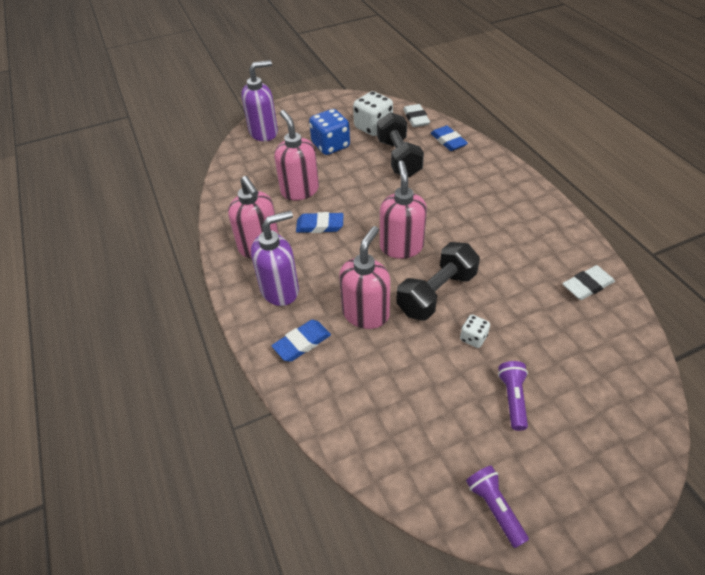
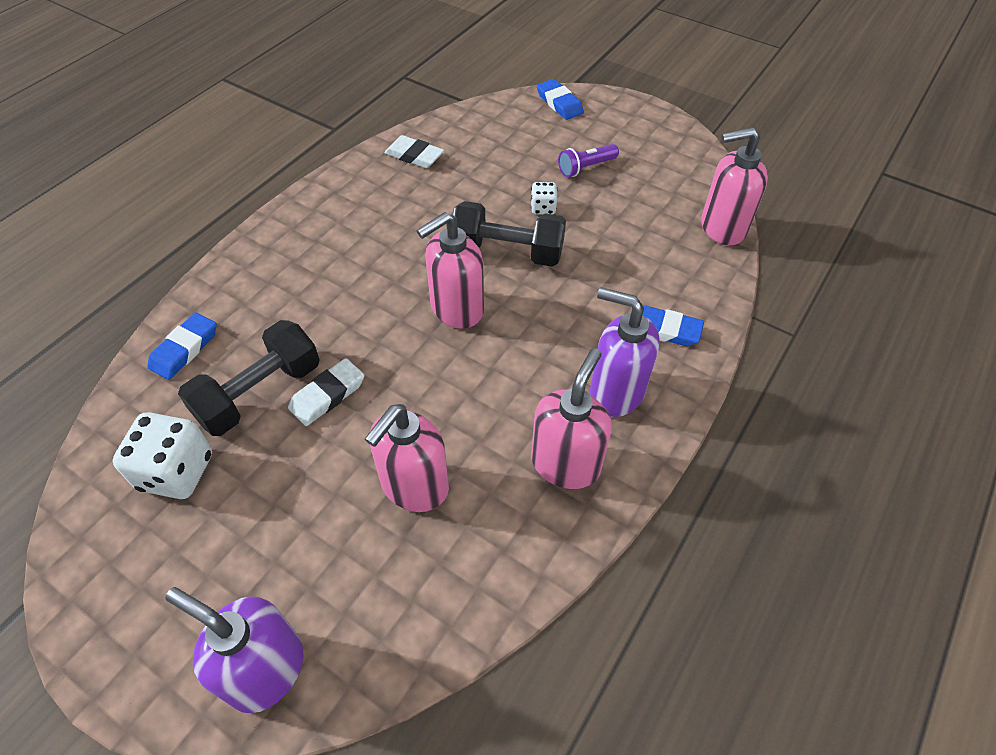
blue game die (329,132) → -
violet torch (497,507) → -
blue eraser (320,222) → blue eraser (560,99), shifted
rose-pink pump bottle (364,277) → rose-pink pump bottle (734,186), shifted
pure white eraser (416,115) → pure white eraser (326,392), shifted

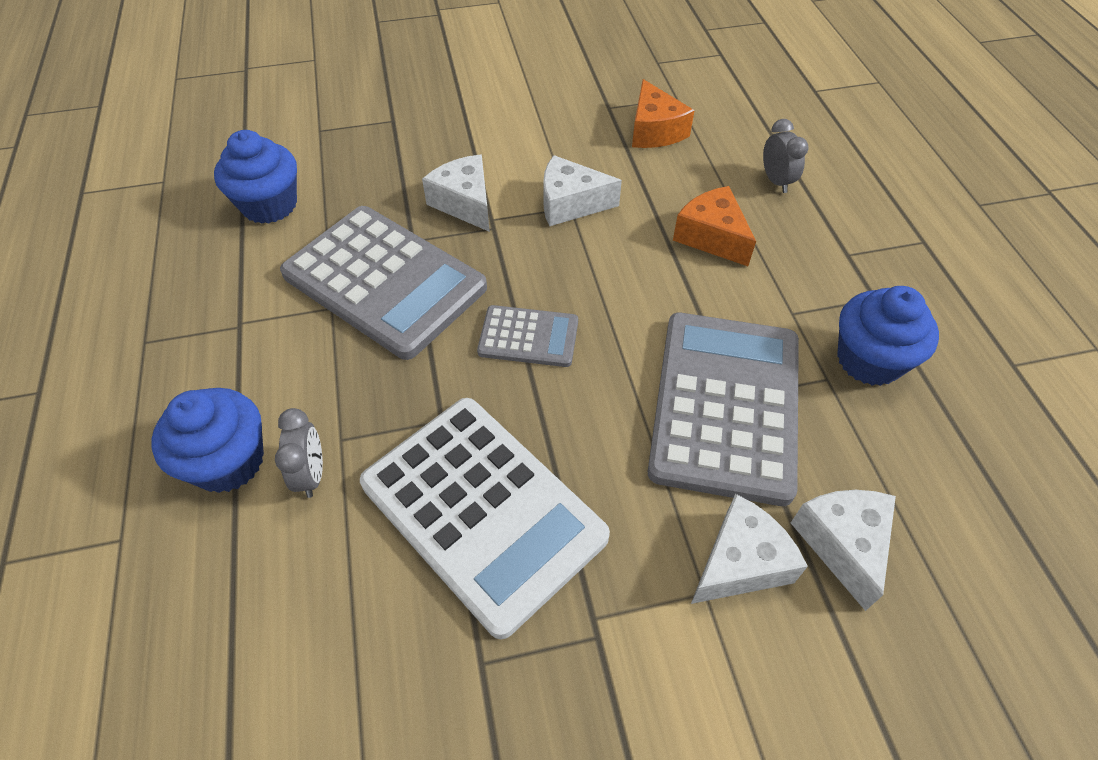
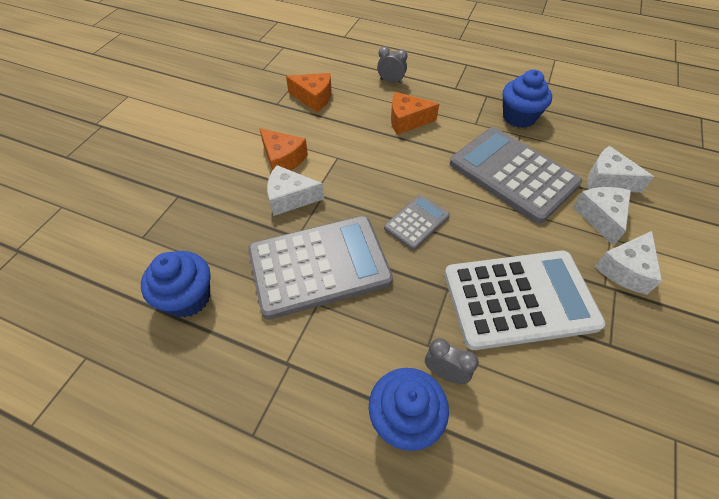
- → bright orange cheese wedge (283,149)
pure white cheese wedge (582,190) → pure white cheese wedge (628,263), shifted

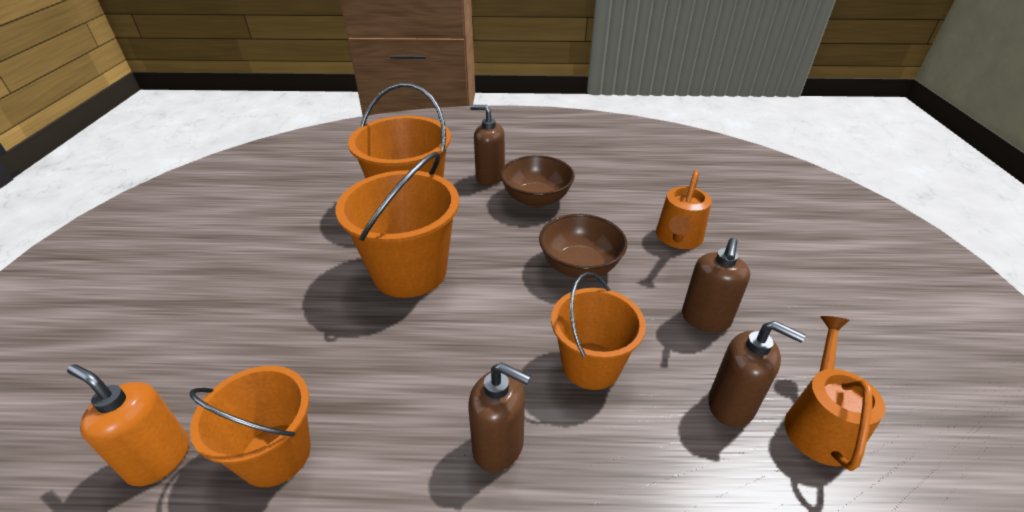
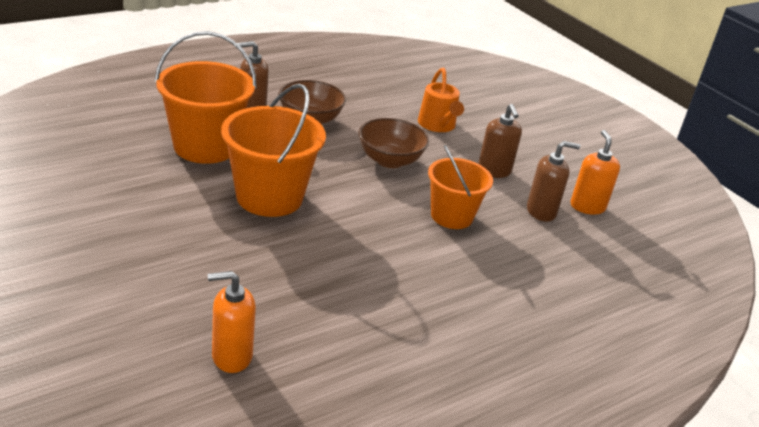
bright orange bucket (250,426) → -
dark brown pump bottle (499,417) → -
bright orange watering can (834,393) → bright orange pump bottle (595,172)

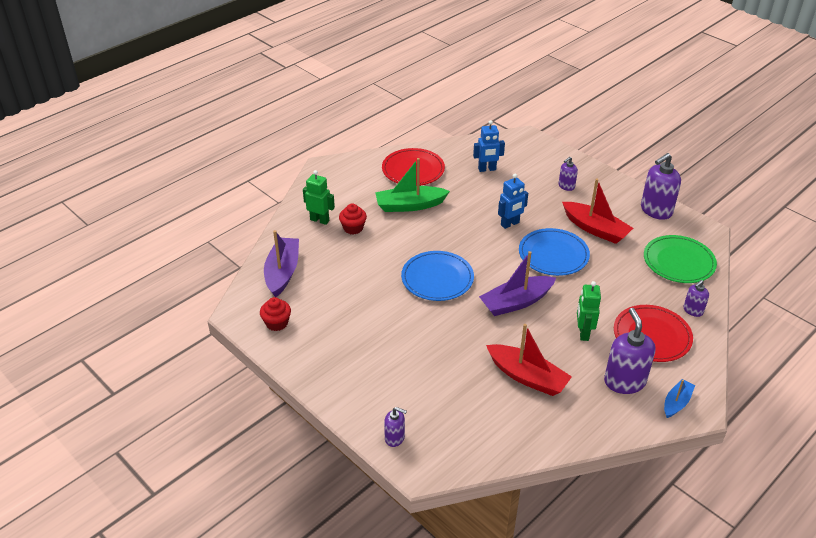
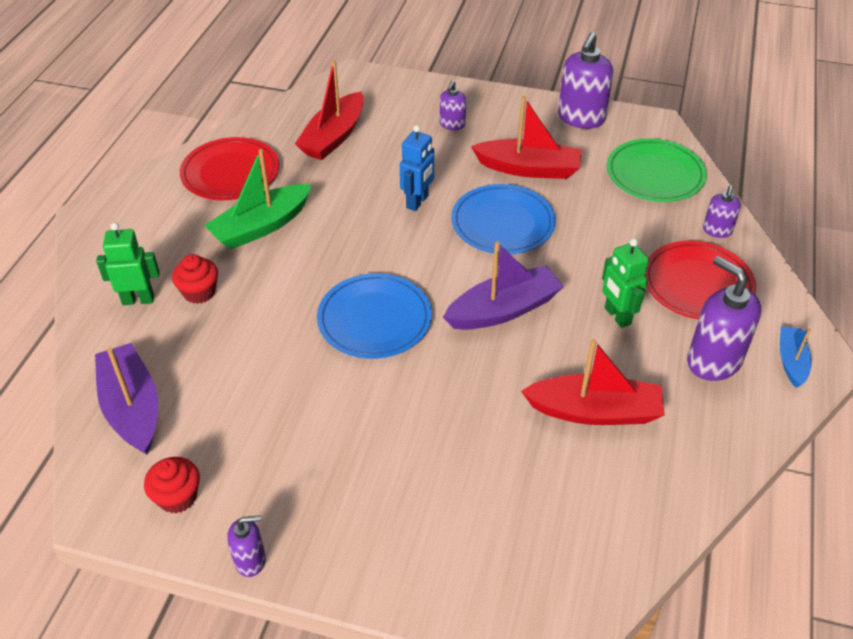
violet pump bottle (395,427) → violet pump bottle (246,546), shifted
blue robot figure (489,146) → scarlet boat (329,110)
violet boat (517,283) → violet boat (503,286), 150 degrees counterclockwise

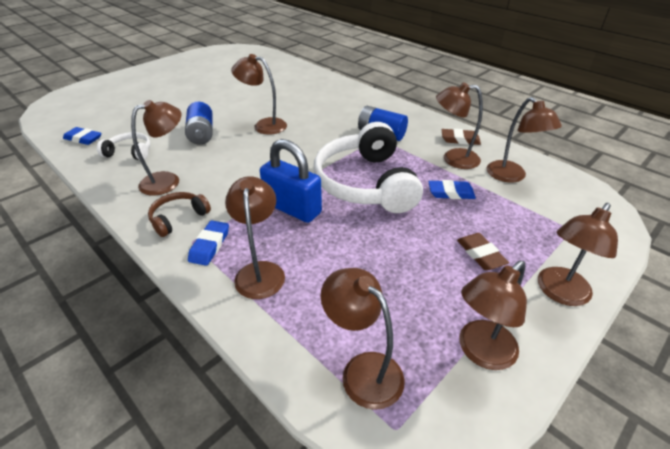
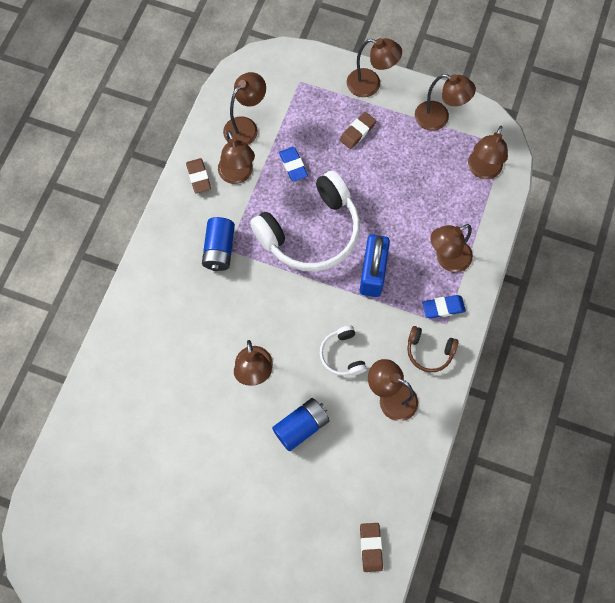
pure white headset (123,146) → pure white headset (343,350), shifted
blue eraser (82,136) → dark brown eraser (371,547)

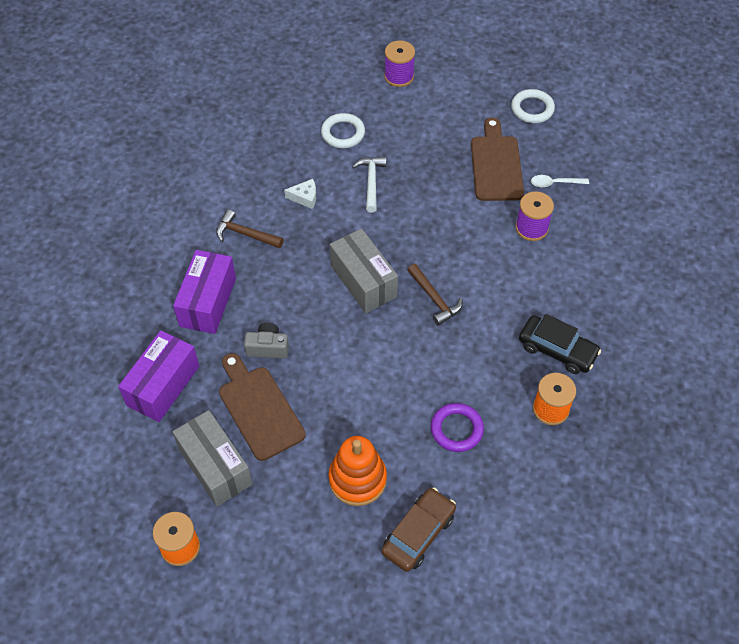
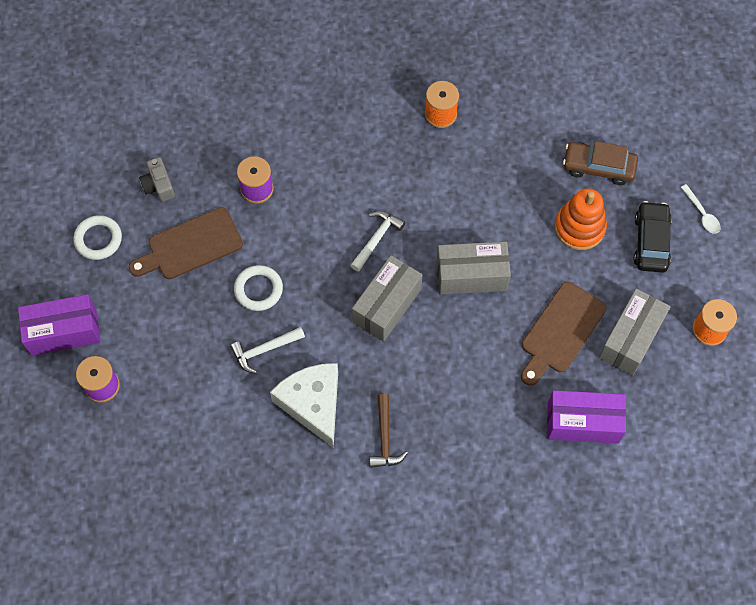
violet torus (457,427) → -
- → ash-grey parcel (474,268)
violet parcel (204,292) → violet parcel (59,325), shifted
ash-grey photo camera (266,340) → ash-grey photo camera (157,179), shifted
pure white torus (343,130) → pure white torus (258,288), shifted
jet-black automobile (560,344) → jet-black automobile (653,237), shifted
pure white spoon (560,181) → pure white spoon (701,209), shifted
dark brown carpenter's hammer (435,295) → pure white carpenter's hammer (377,241)
pure white cheese wedge (300,194) → pure white cheese wedge (304,405), x2.27

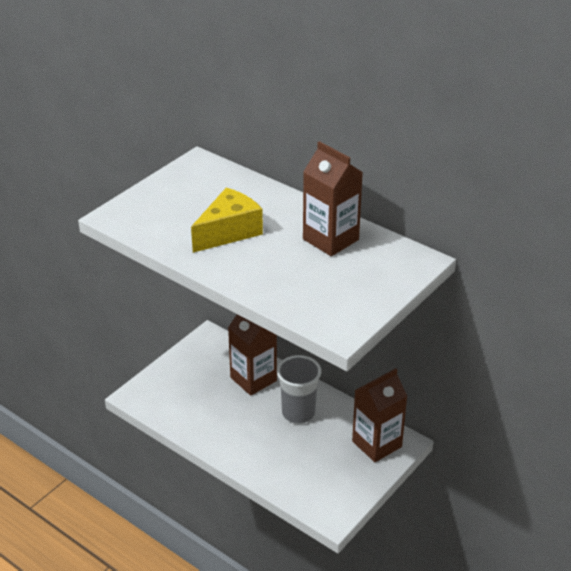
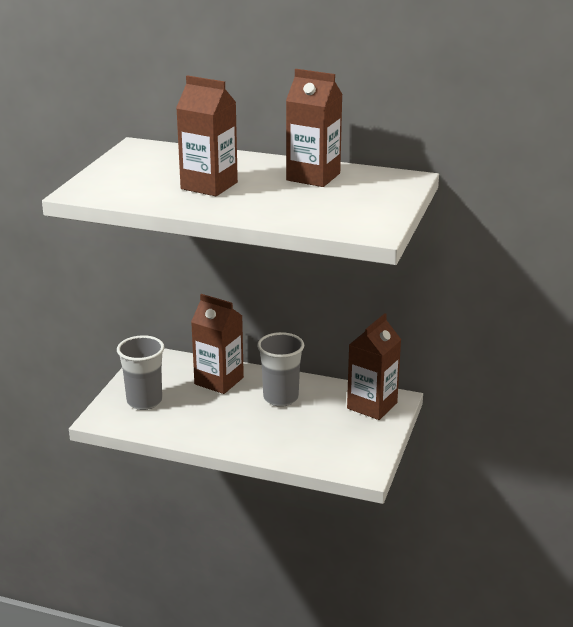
- → ash-grey cup (140,372)
bright yellow cheese wedge (227,220) → dark brown juice carton (207,135)

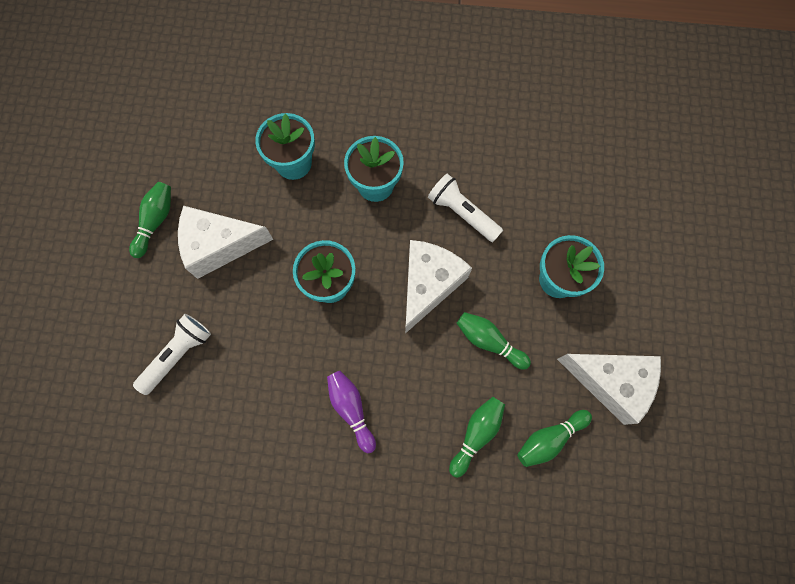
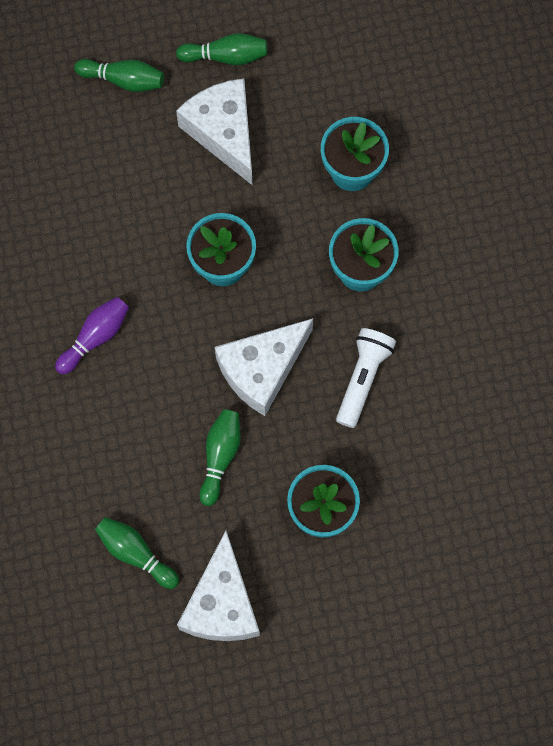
pure white torch (172,354) → -
leaf-green tenpin (477,437) → leaf-green tenpin (119,75), shifted
pure white cheese wedge (438,287) → pure white cheese wedge (264,367), 135 degrees clockwise

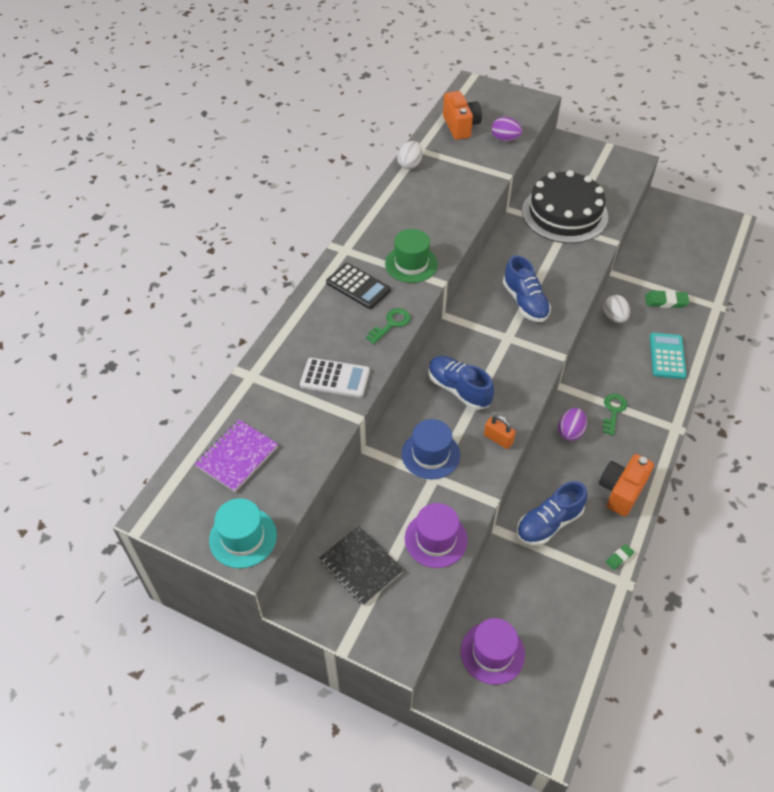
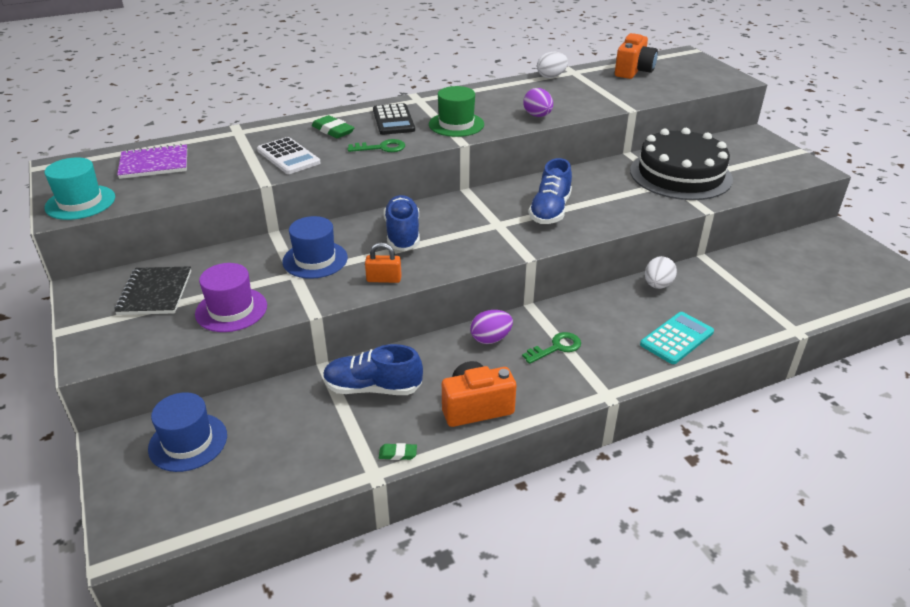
violet egg (506,129) → violet egg (538,102), shifted
leaf-green eraser (667,299) → leaf-green eraser (333,126), shifted
violet hat (493,651) → blue hat (187,432)
bright orange lock (500,432) → bright orange lock (383,262), 75 degrees counterclockwise

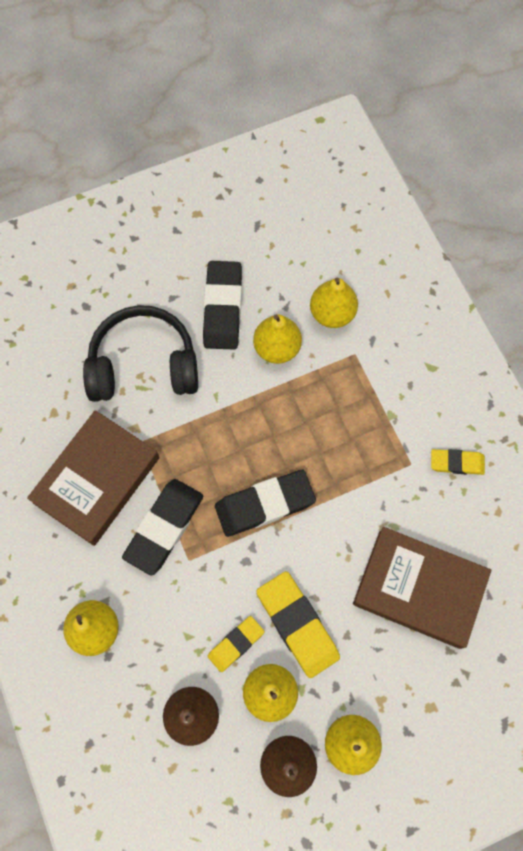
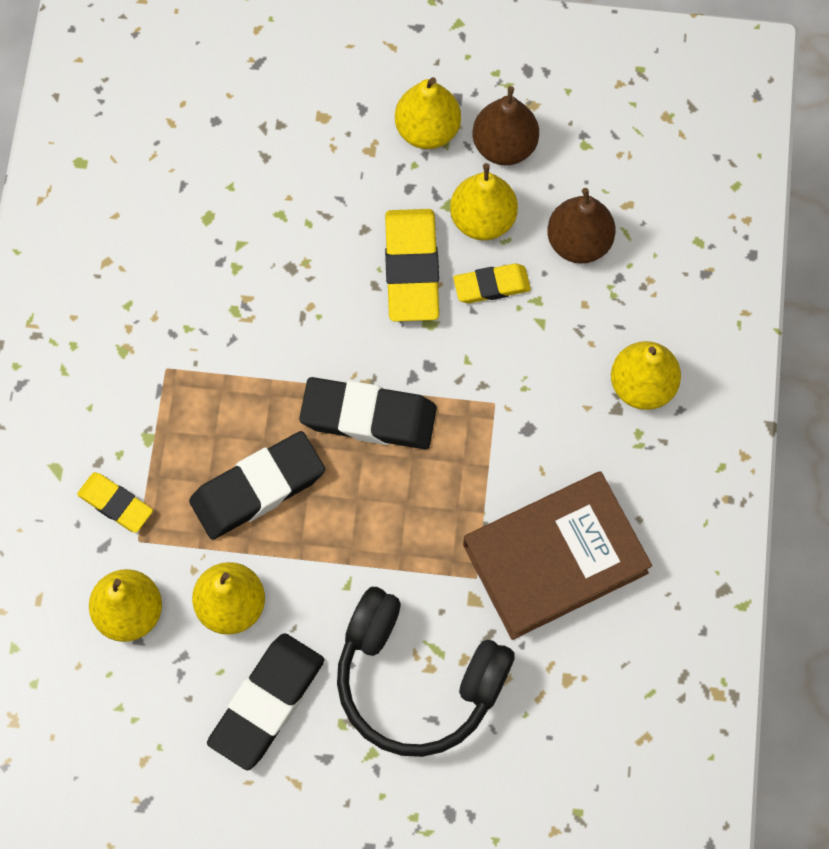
dark brown hardcover (422,588) → -
jet-black eraser (162,527) → jet-black eraser (257,485), shifted
bright yellow eraser (458,462) → bright yellow eraser (115,502), shifted

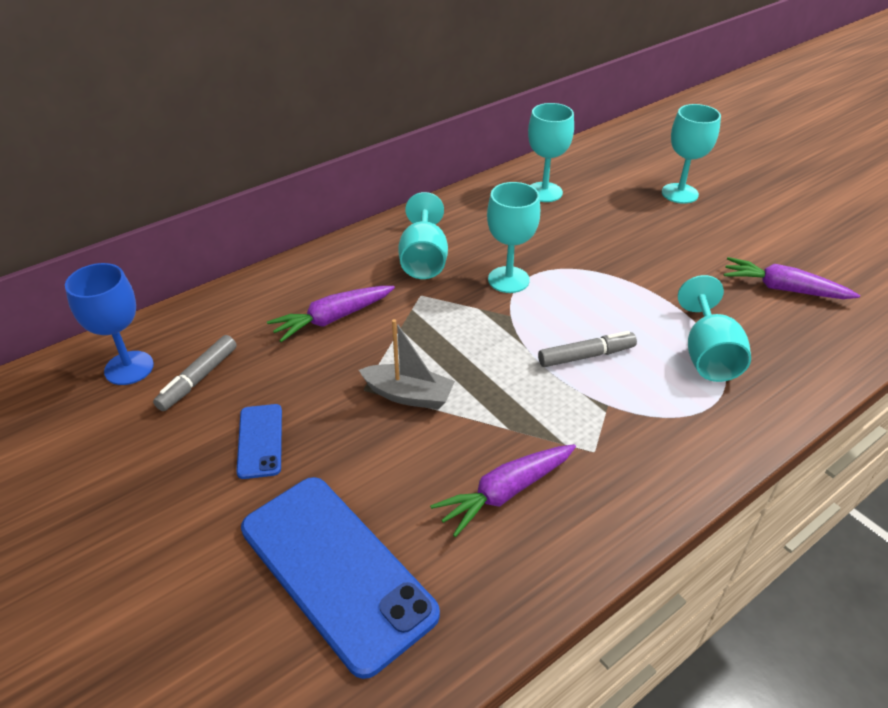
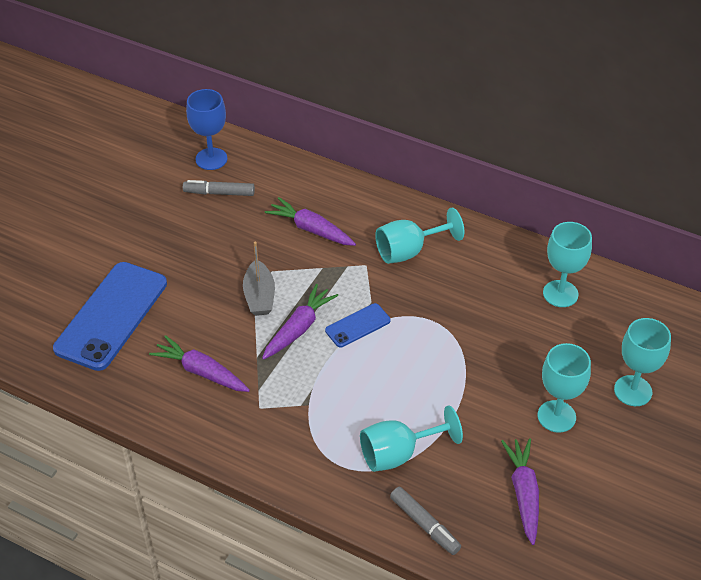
- → violet root vegetable (300,322)
blue phone (259,441) → blue phone (358,325), shifted
turquoise chalice (513,237) → turquoise chalice (564,388), shifted
ash-grey felt pen (587,349) → ash-grey felt pen (425,521), shifted

